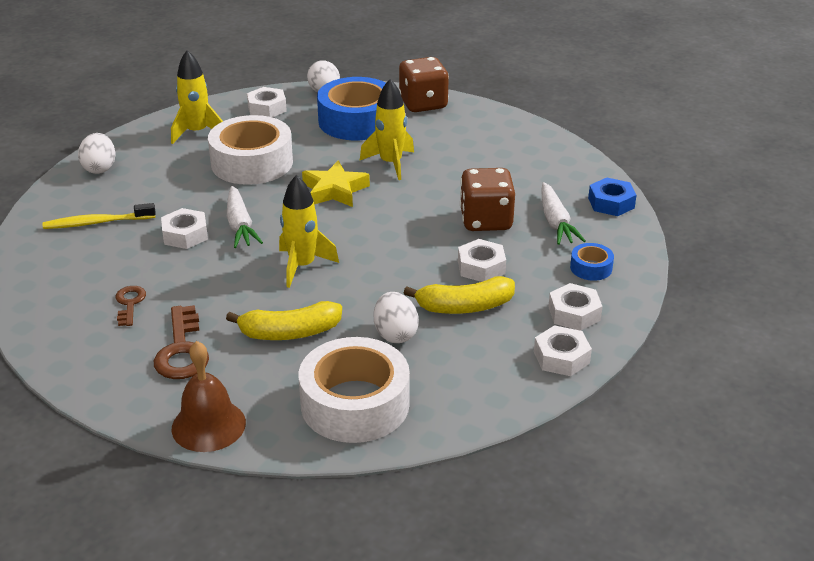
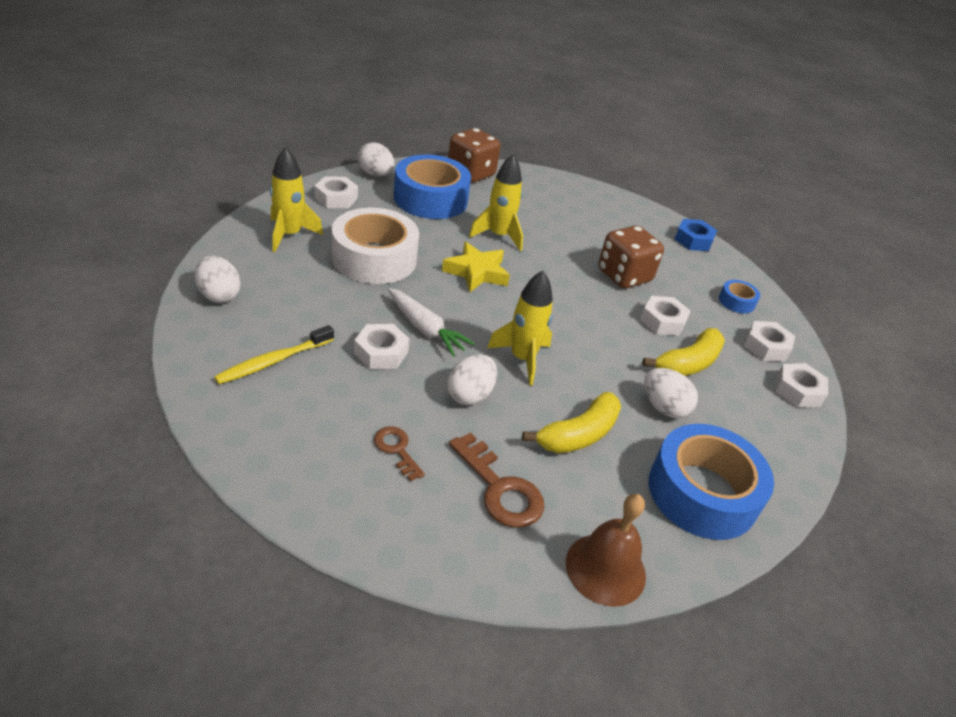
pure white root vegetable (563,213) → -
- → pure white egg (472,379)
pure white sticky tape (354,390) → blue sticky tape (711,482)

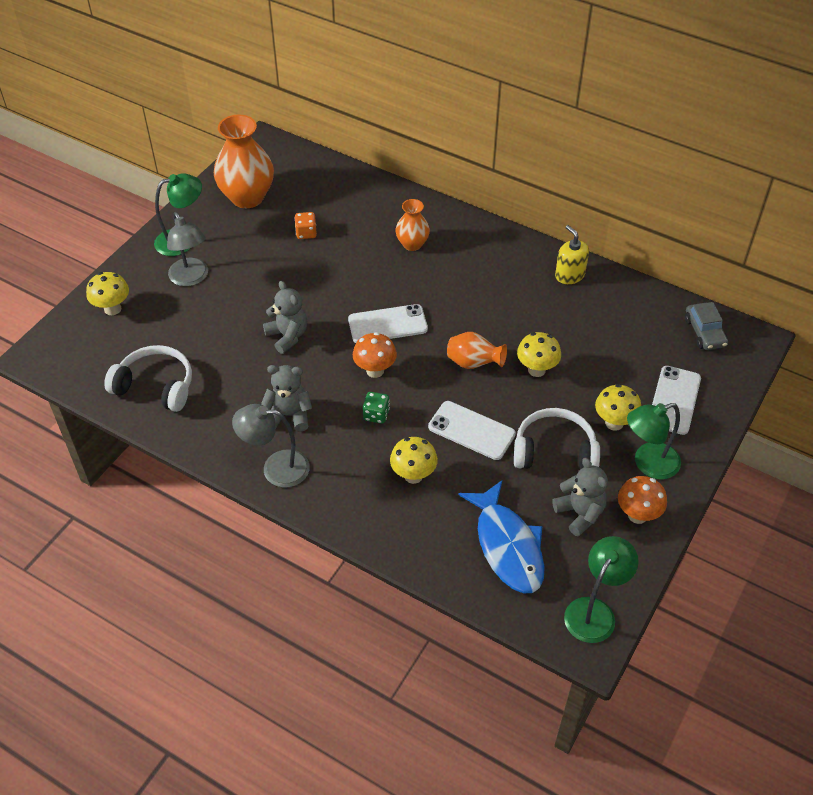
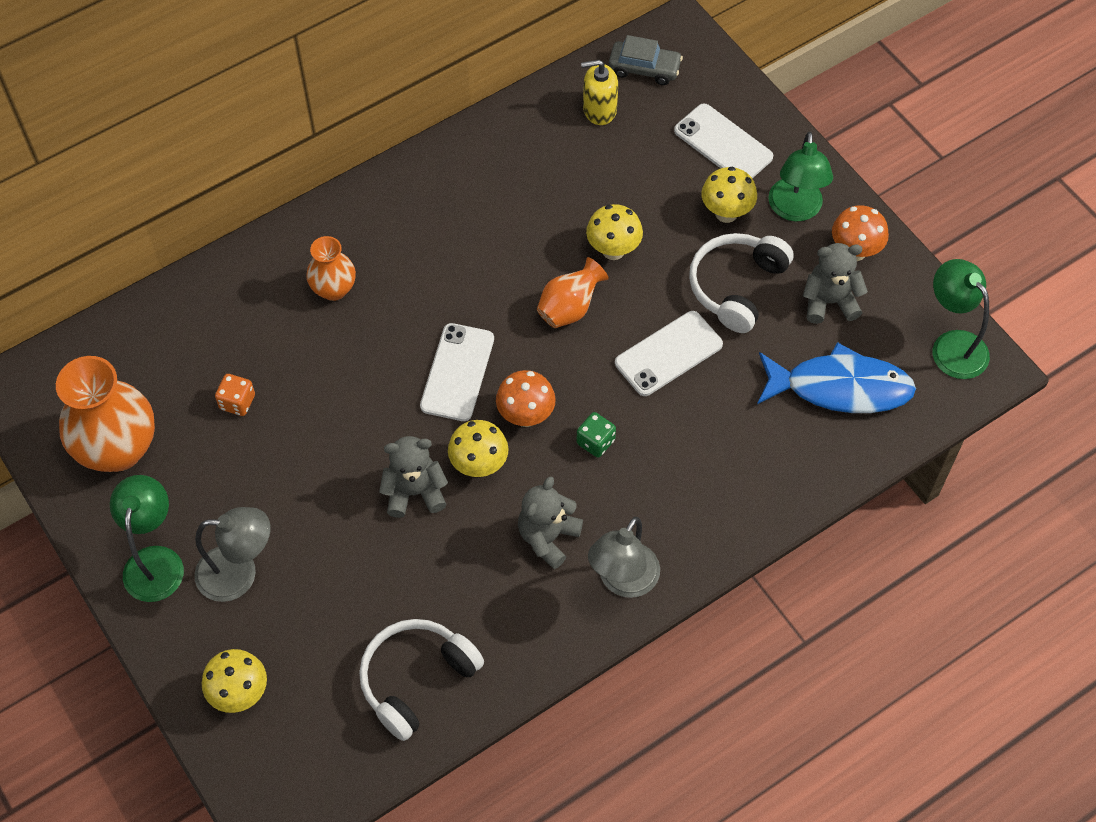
bright yellow toadstool (414,460) → bright yellow toadstool (478,448), shifted
bright yellow pump bottle (572,254) → bright yellow pump bottle (599,92), shifted

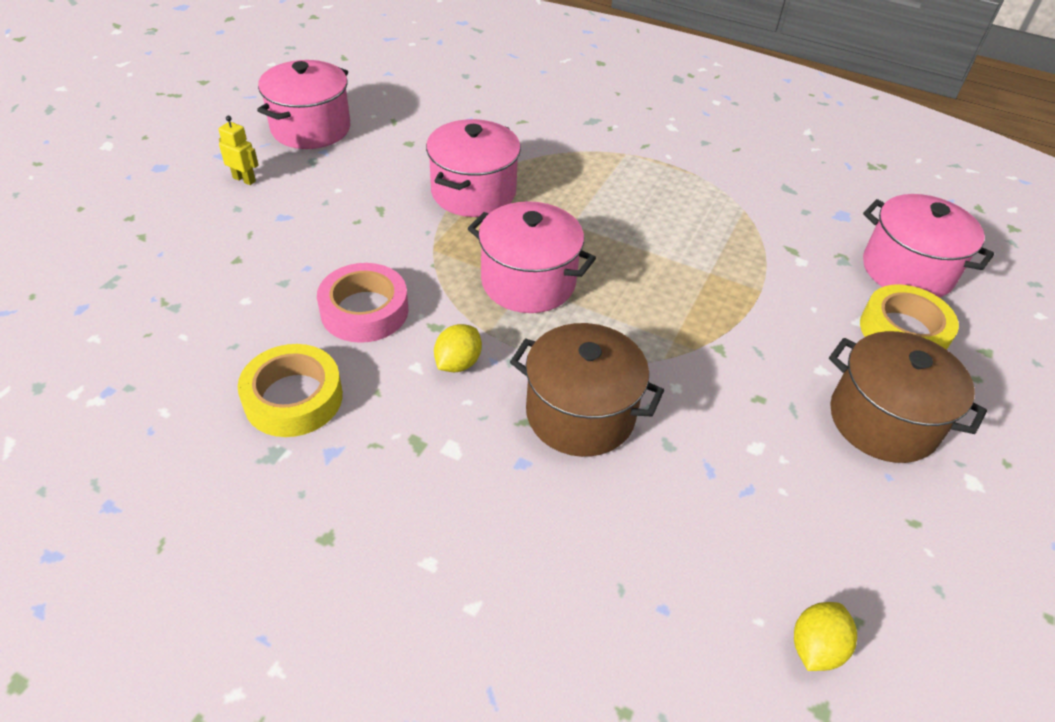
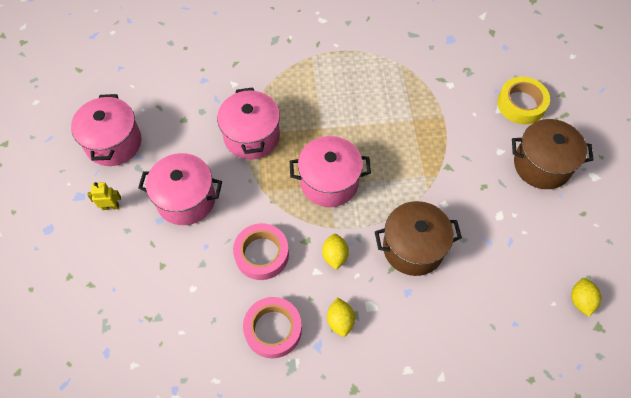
- → bright yellow citrus fruit (341,317)
rose-pink pot (928,246) → rose-pink pot (180,189), shifted
bright yellow sticky tape (290,390) → rose-pink sticky tape (272,327)

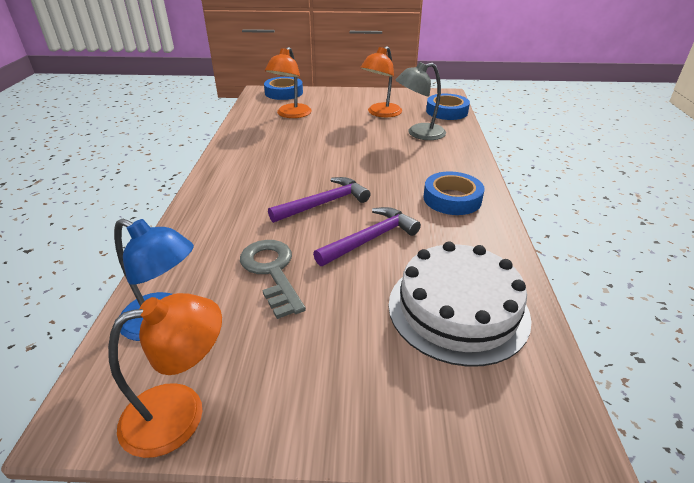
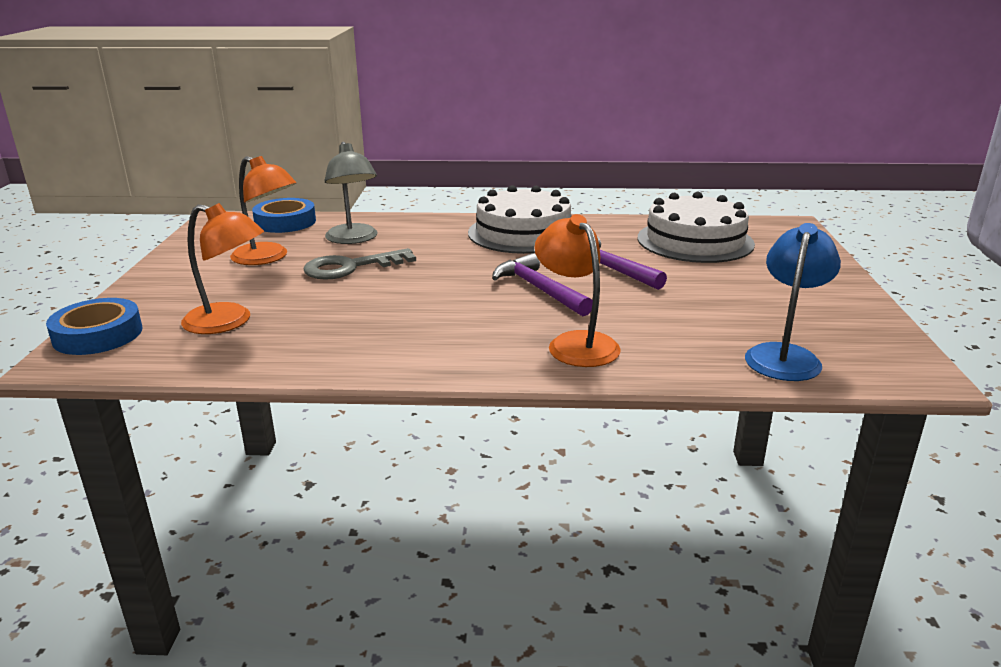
bright orange desk lamp (165,375) → bright orange desk lamp (577,290), shifted
ash-grey key (273,279) → ash-grey key (359,264), shifted
blue sticky tape (454,193) → pure white cake (519,219)

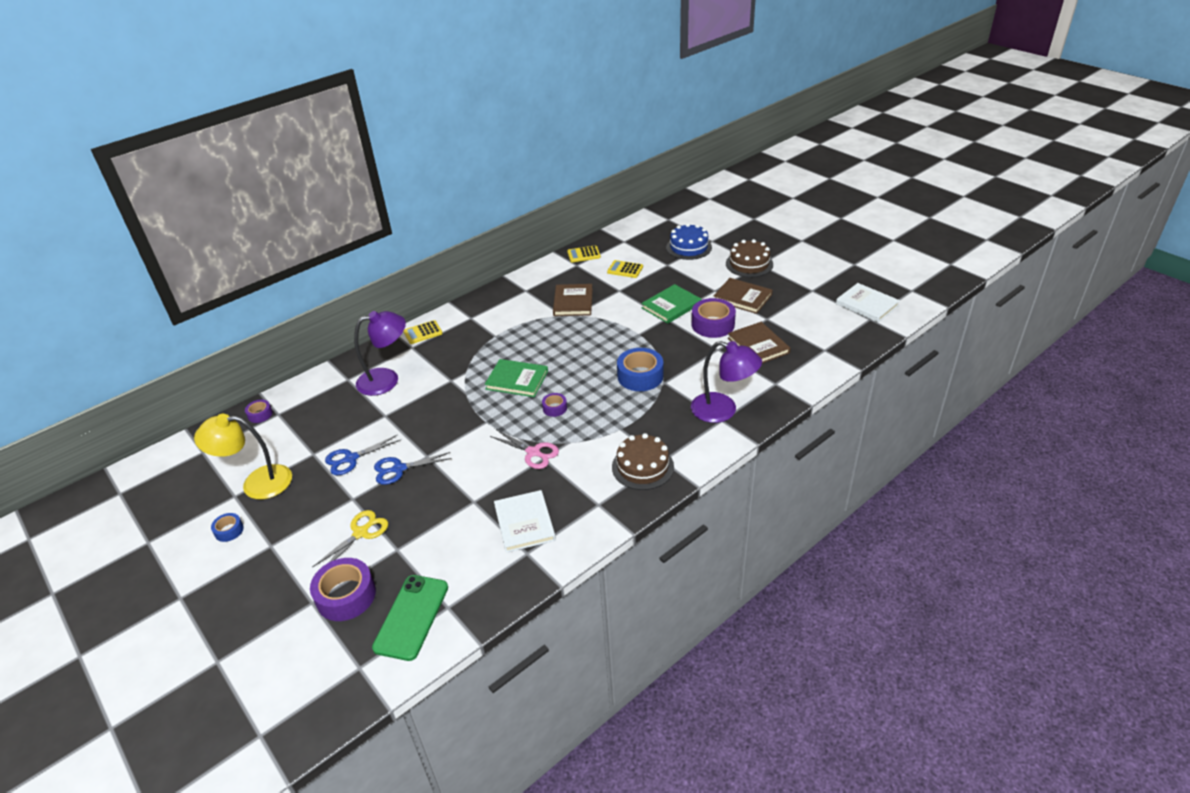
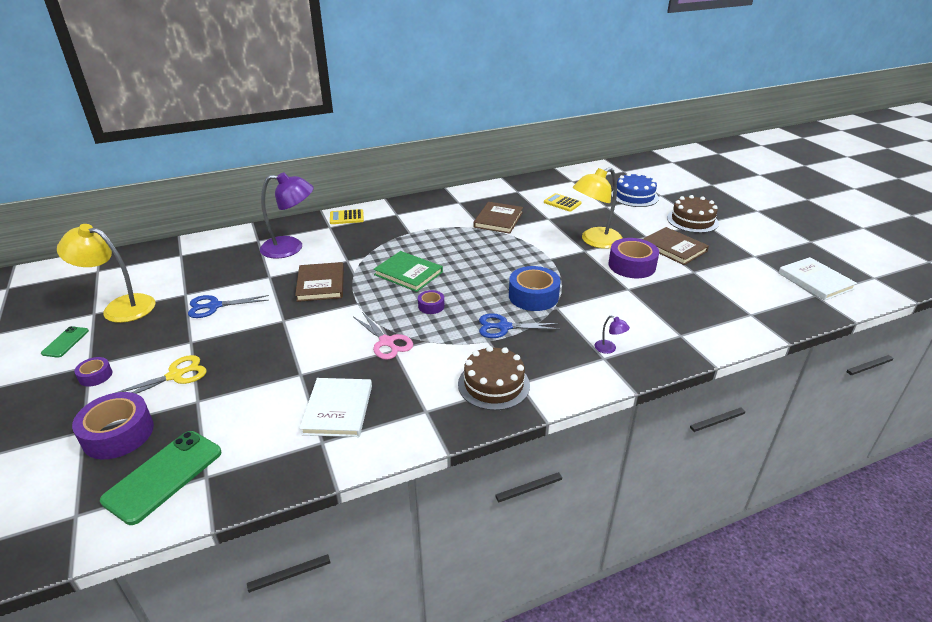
bright yellow calculator (584,253) → -
violet sticky tape (259,411) → violet sticky tape (93,371), shifted
blue pair of scissors (413,468) → blue pair of scissors (519,325), shifted
dark brown hardcover (759,342) → dark brown hardcover (319,282), shifted
blue sticky tape (227,527) → leaf-green phone (65,342)
leaf-green hardcover (671,303) → bright yellow desk lamp (598,208)
violet desk lamp (726,382) → violet desk lamp (612,334), x0.41

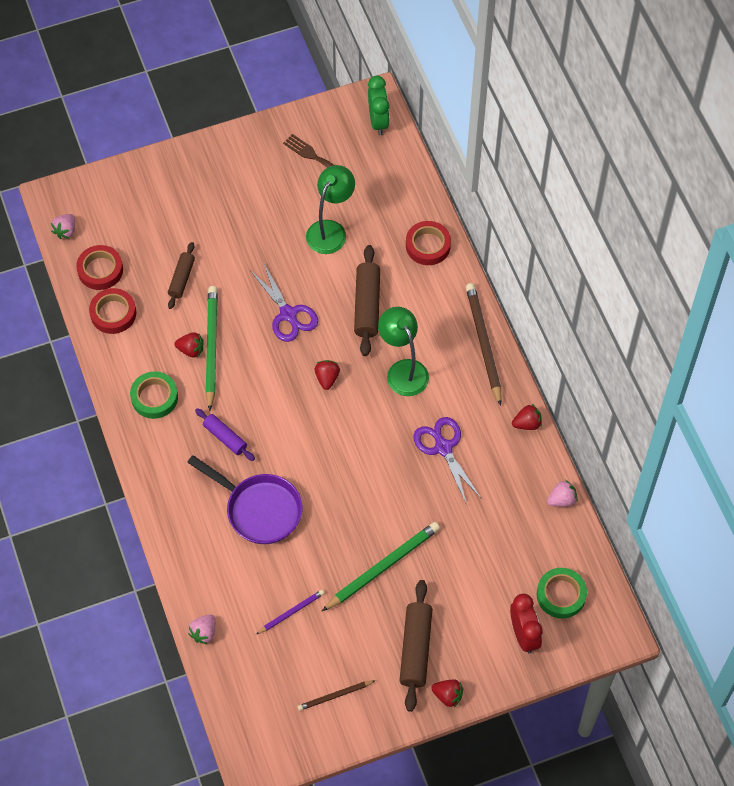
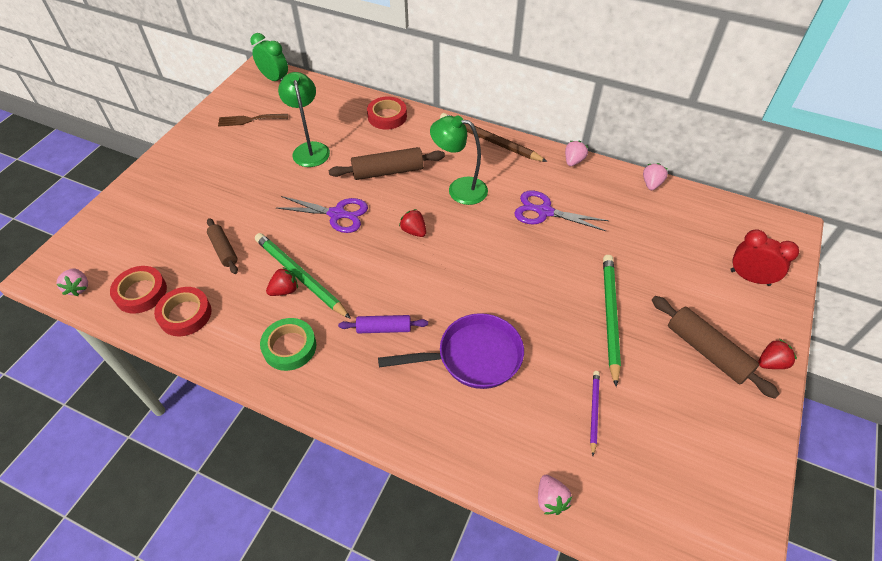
dark brown pencil (336,695) → -
leaf-green sticky tape (562,593) → -
scarlet strawberry (527,417) → rose-pink strawberry (576,153)
dark brown pastry roller (367,300) → dark brown pastry roller (386,163), 60 degrees counterclockwise

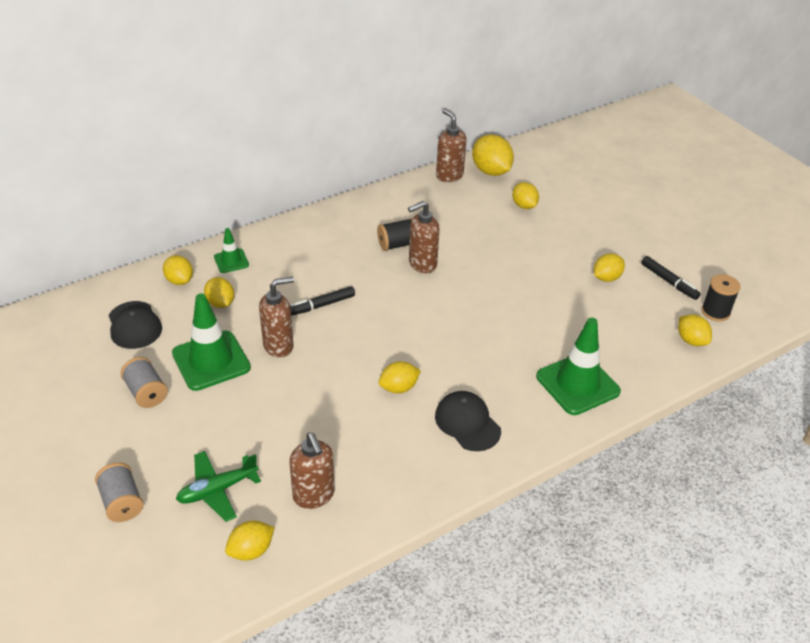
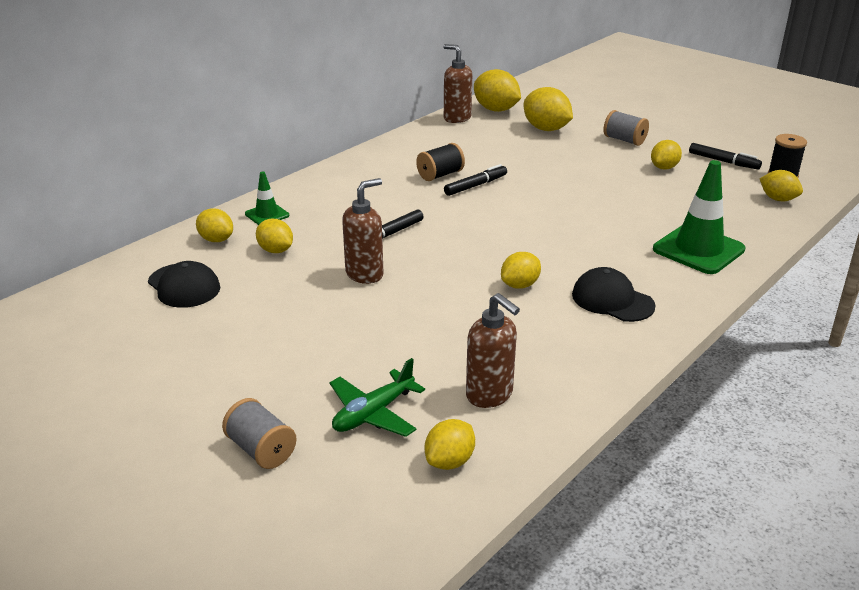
leaf-green safety cone (211,342) → -
ash-grey reel of thread (144,382) → ash-grey reel of thread (626,128), shifted
dark brown pump bottle (424,237) → jet-black felt pen (475,180)
bright yellow citrus fruit (525,195) → bright yellow citrus fruit (548,109), x1.60

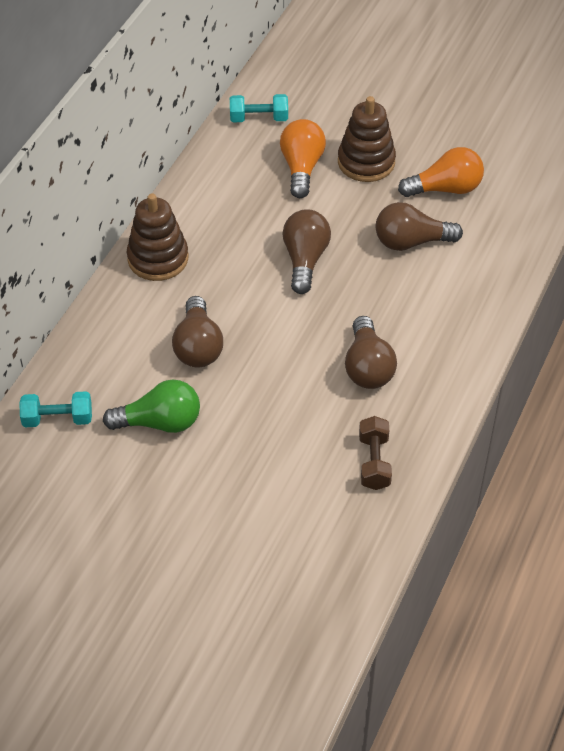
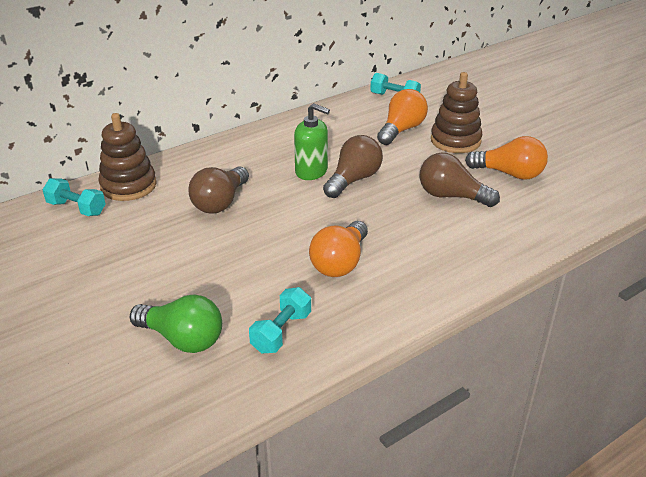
- → leaf-green pump bottle (312,141)
leaf-green light bulb (151,406) → leaf-green light bulb (176,323), shifted
dark brown ring stacker (157,237) → dark brown ring stacker (127,157), shifted
dark brown light bulb (371,352) → bright orange light bulb (338,249)
dark brown hand weight (375,453) → turquoise hand weight (280,320)

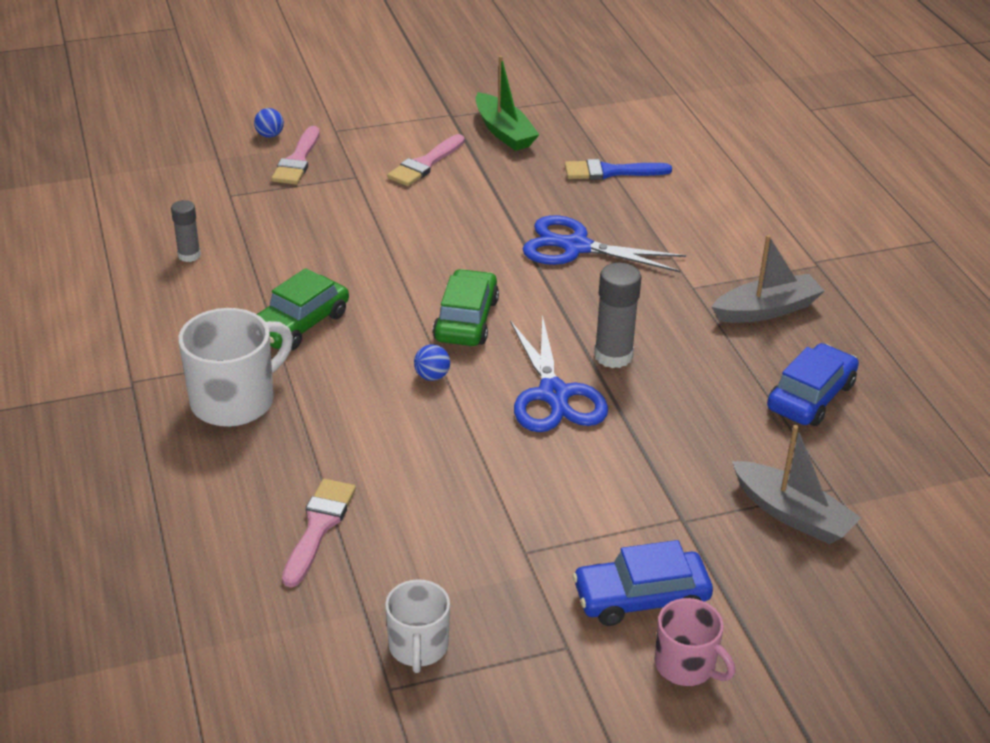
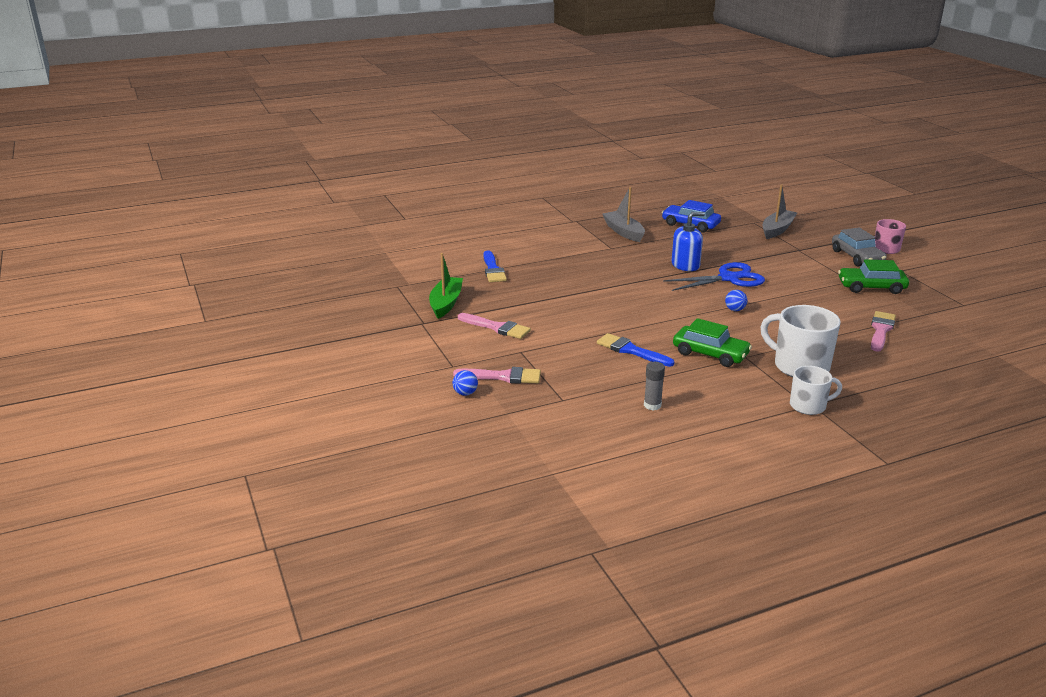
blue pair of scissors (604,243) → -
- → blue paintbrush (635,350)
pure white tea mug (417,626) → pure white tea mug (816,390), shifted
leaf-green automobile (466,307) → leaf-green automobile (873,277), shifted
ash-grey glue (618,315) → blue pump bottle (688,241)
blue automobile (642,583) → ash-grey automobile (859,247)
rose-pink paintbrush (319,533) → rose-pink paintbrush (883,331), 105 degrees clockwise
leaf-green boat (508,103) → leaf-green boat (446,286), 45 degrees counterclockwise

